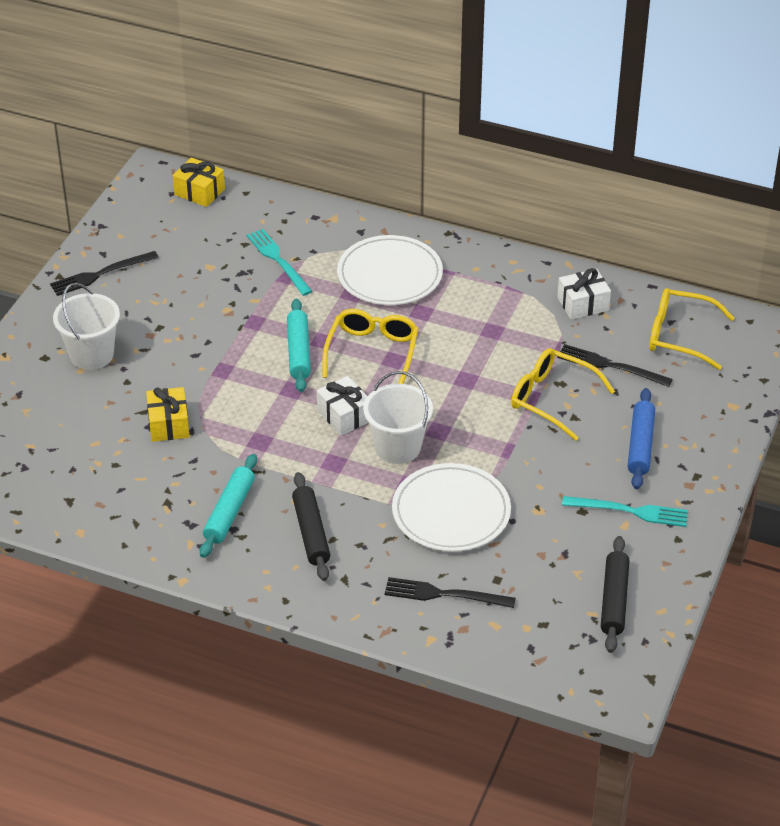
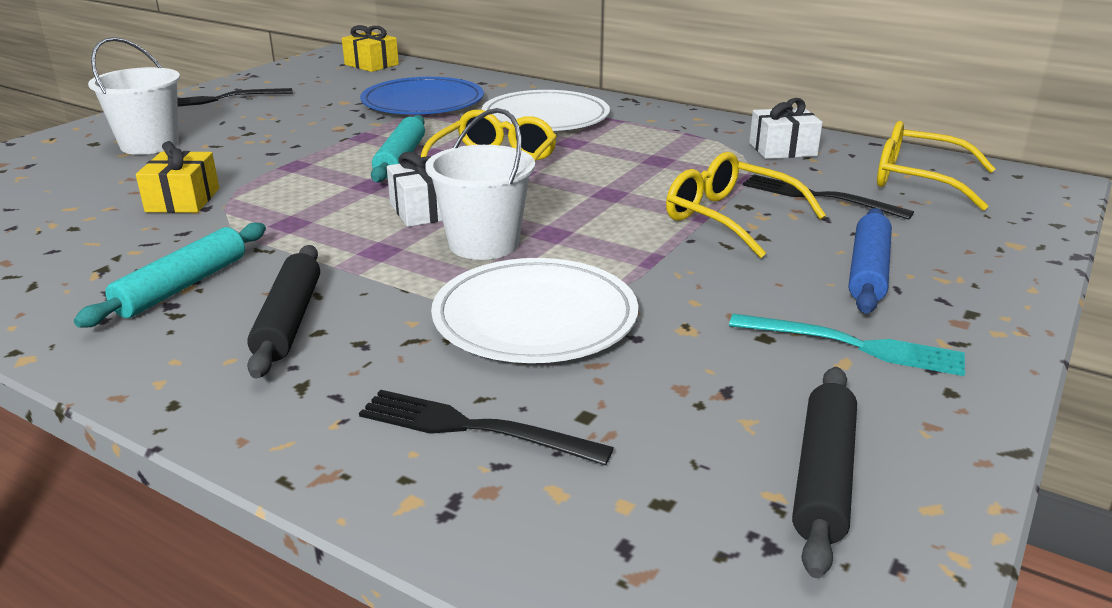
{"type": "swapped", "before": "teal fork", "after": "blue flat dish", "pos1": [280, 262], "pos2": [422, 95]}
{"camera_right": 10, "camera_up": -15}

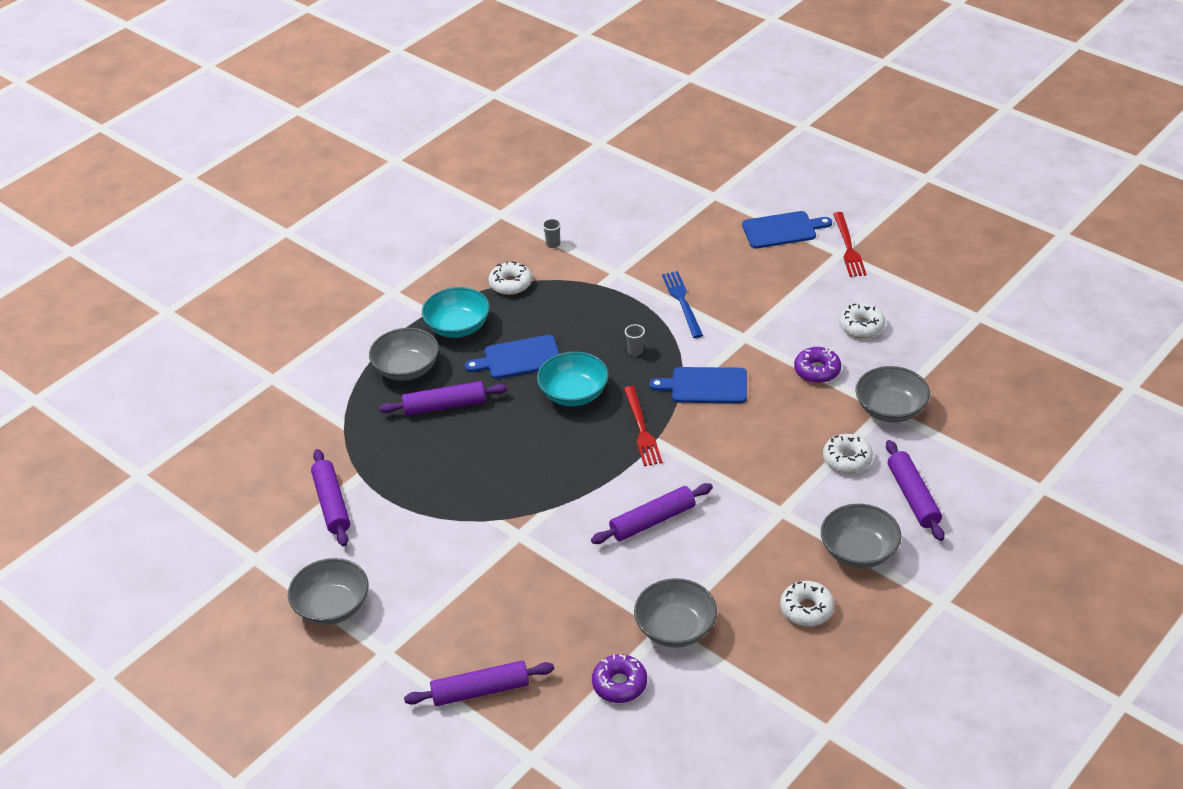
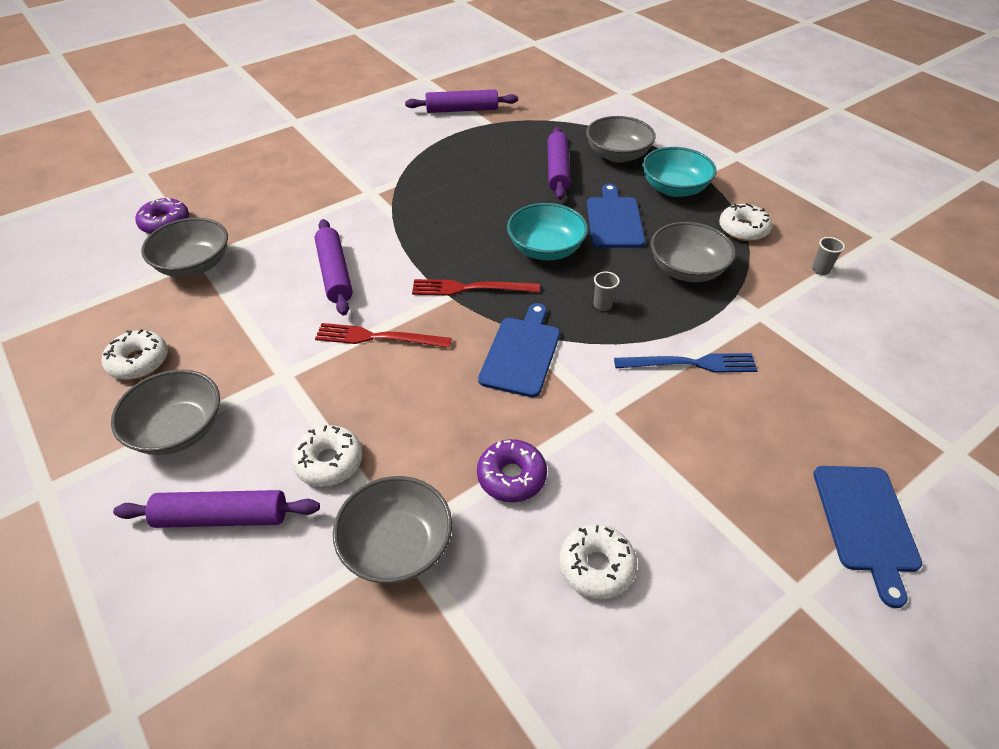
{"type": "shifted", "before": "red fork", "pos1": [850, 244], "pos2": [383, 335]}
{"type": "shifted", "before": "grey bowl", "pos1": [328, 591], "pos2": [693, 252]}
{"type": "gone", "before": "royal purple pastry roller", "pos1": [479, 683]}
{"camera_right": 100, "camera_up": 5}

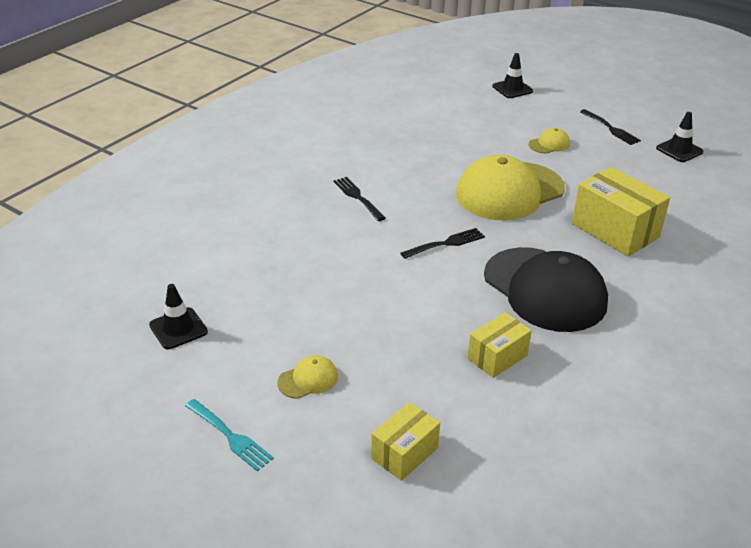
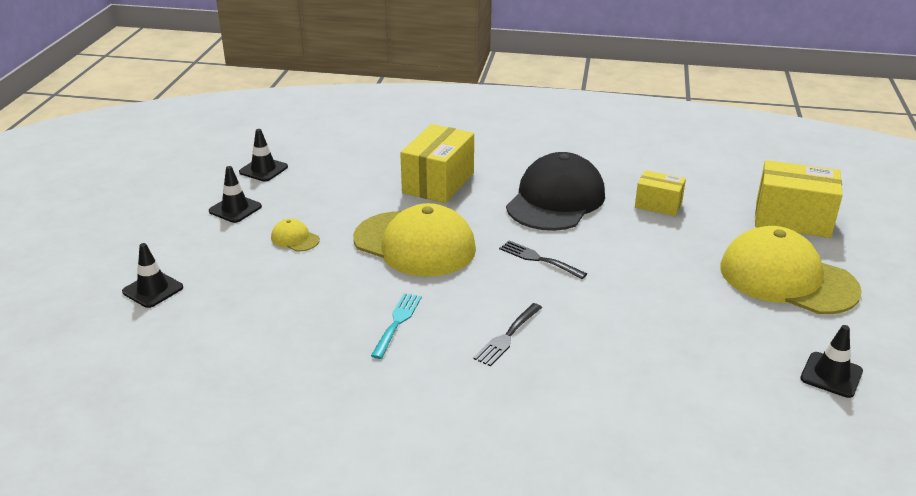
{"type": "swapped", "before": "jet-black fork", "after": "jet-black road cone", "pos1": [610, 127], "pos2": [235, 194]}
{"type": "scaled", "before": "yellow peaked cap", "pos1": [307, 377], "pos2": [791, 270], "scale": 2.44}
{"type": "shifted", "before": "teal fork", "pos1": [229, 435], "pos2": [396, 326]}
{"type": "scaled", "before": "yellow package", "pos1": [405, 441], "pos2": [799, 199], "scale": 1.69}
{"camera_right": -115, "camera_up": -5}

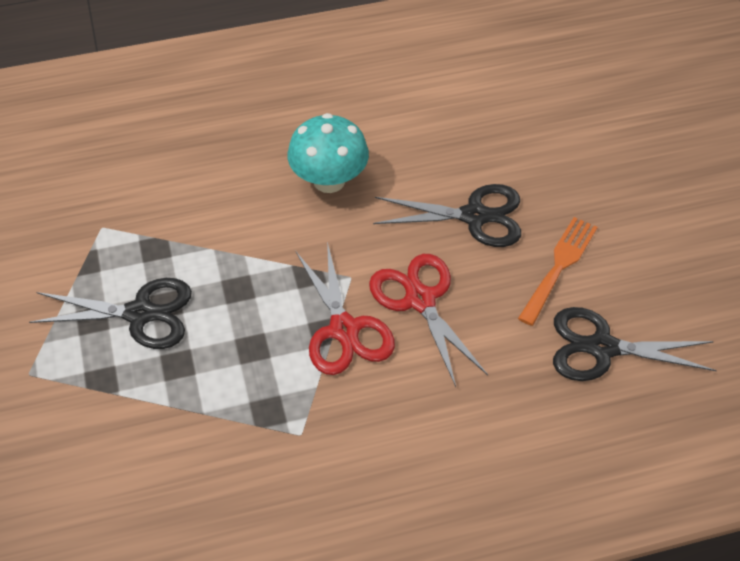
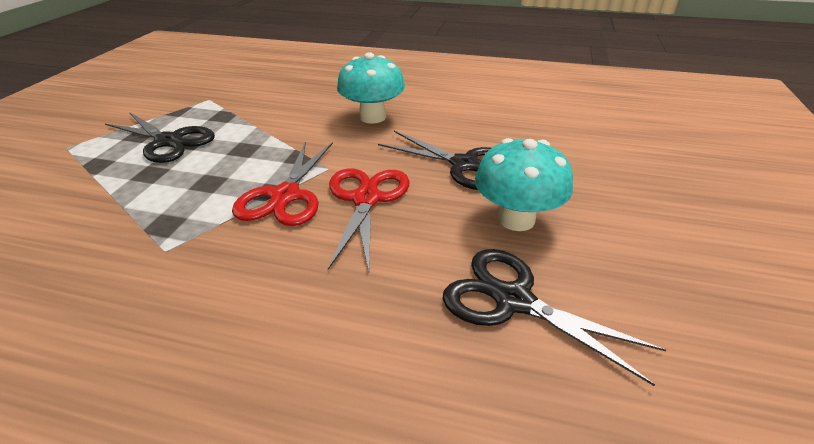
{"type": "swapped", "before": "orange-coloured fork", "after": "teal fungus", "pos1": [558, 271], "pos2": [524, 184]}
{"camera_right": 30, "camera_up": -15}

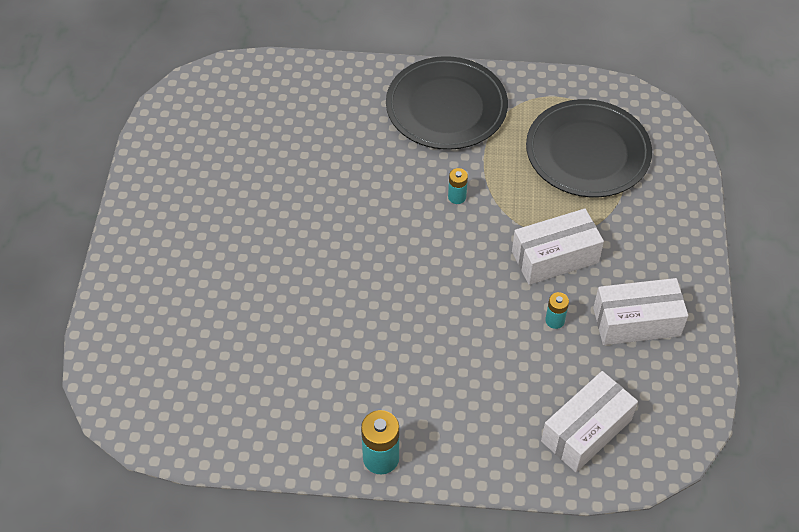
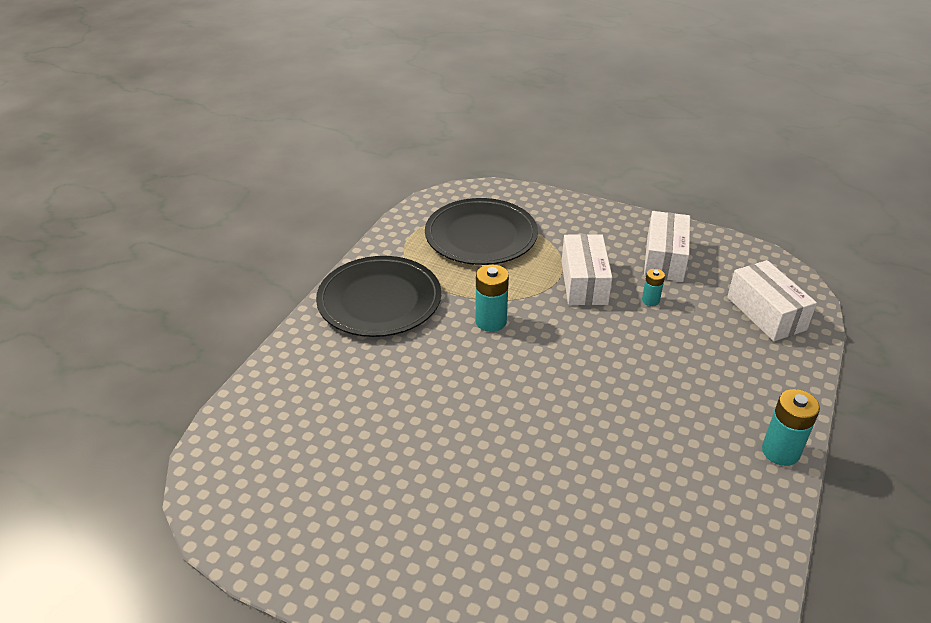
{"type": "scaled", "before": "teal battery", "pos1": [458, 186], "pos2": [492, 298], "scale": 1.73}
{"camera_right": -70, "camera_up": -15}

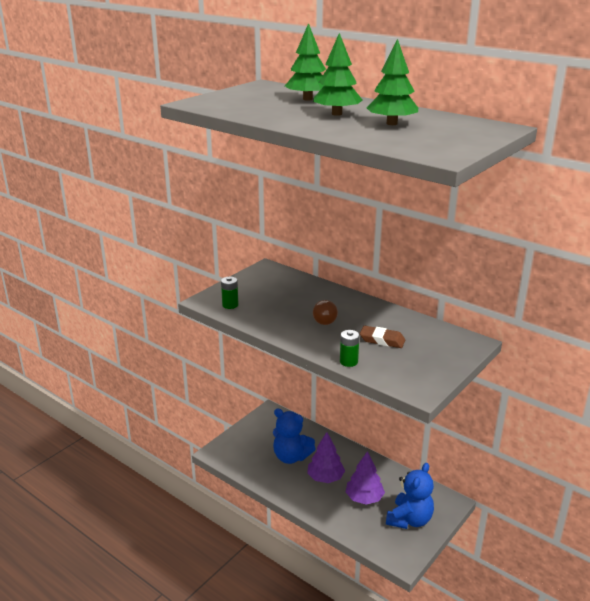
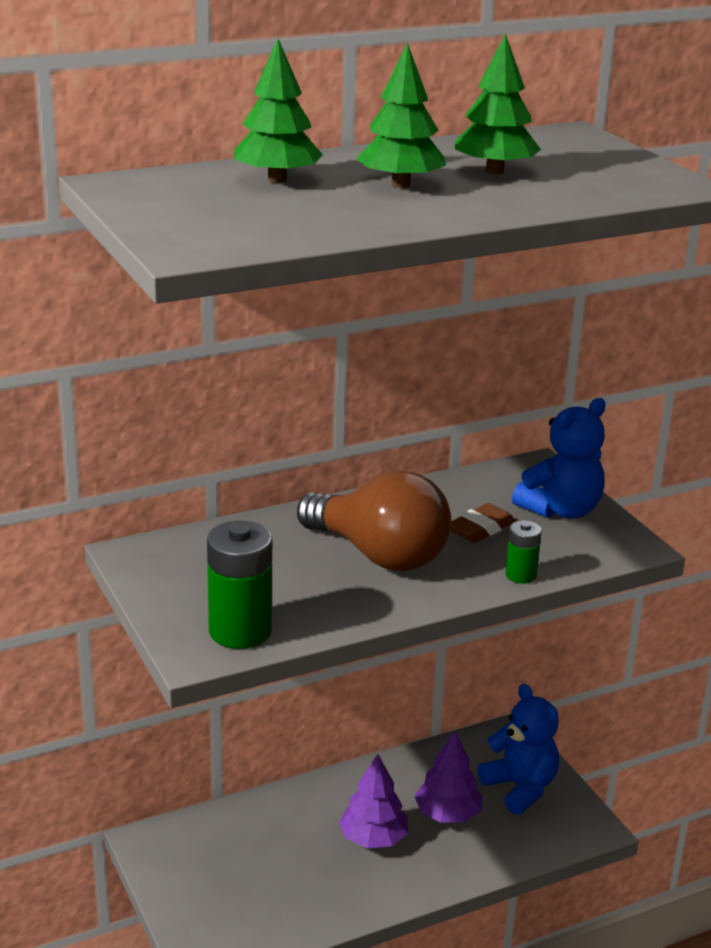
{"type": "scaled", "before": "emerald battery", "pos1": [229, 293], "pos2": [239, 585], "scale": 1.87}
{"type": "scaled", "before": "brown bulb", "pos1": [325, 312], "pos2": [374, 521], "scale": 2.16}
{"type": "shifted", "before": "blue teddy bear", "pos1": [294, 436], "pos2": [559, 458]}
{"camera_right": -65, "camera_up": 0}

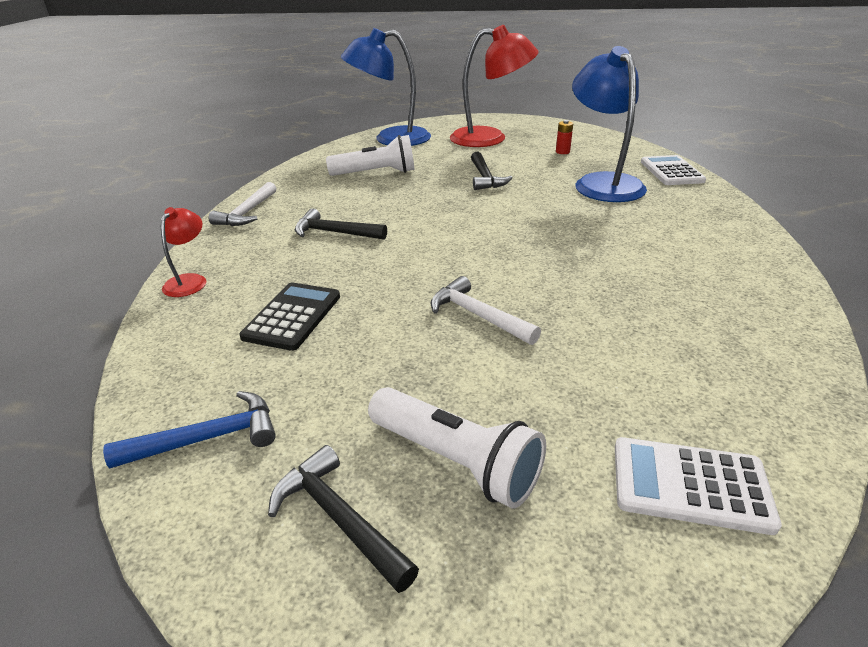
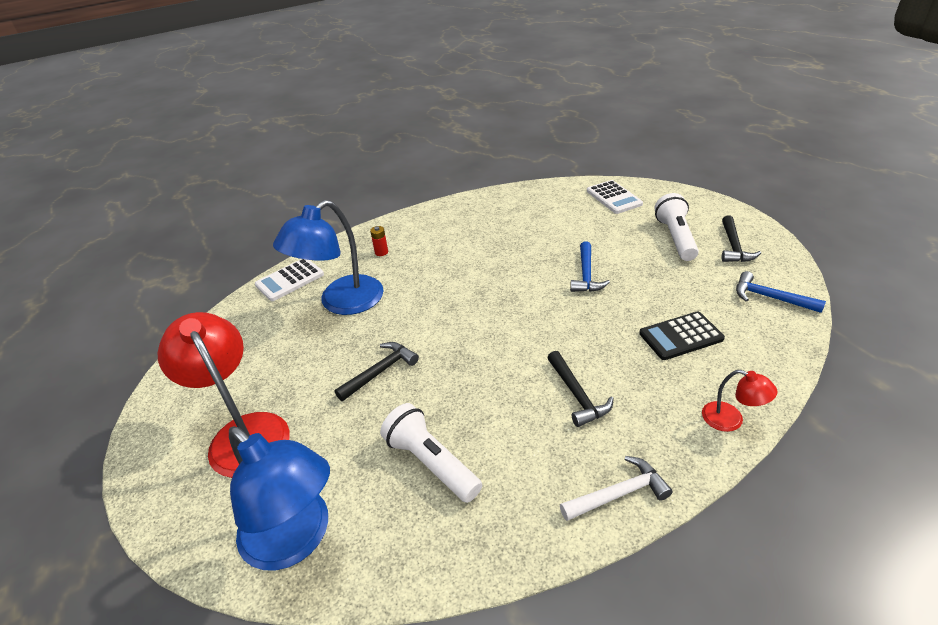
{"type": "shifted", "before": "red battery", "pos1": [564, 137], "pos2": [379, 241]}
{"type": "rotated", "before": "red desk lamp", "pos1": [183, 252], "pos2": [740, 401], "turn": -120}
{"type": "repainted", "before": "white claw hammer", "after": "blue claw hammer", "pos1": [486, 310], "pos2": [590, 266]}
{"camera_right": -125, "camera_up": 5}

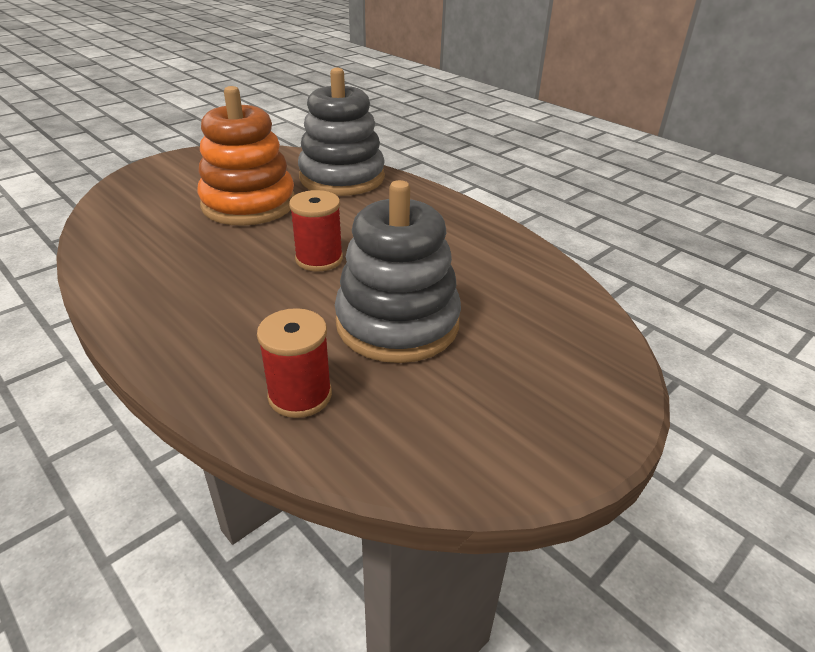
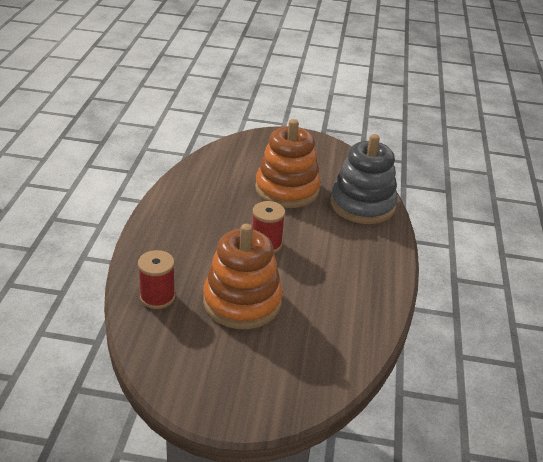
{"type": "repainted", "before": "grey stacking rings", "after": "orange-coloured stacking rings", "pos1": [398, 271], "pos2": [243, 276]}
{"camera_right": 50, "camera_up": 0}

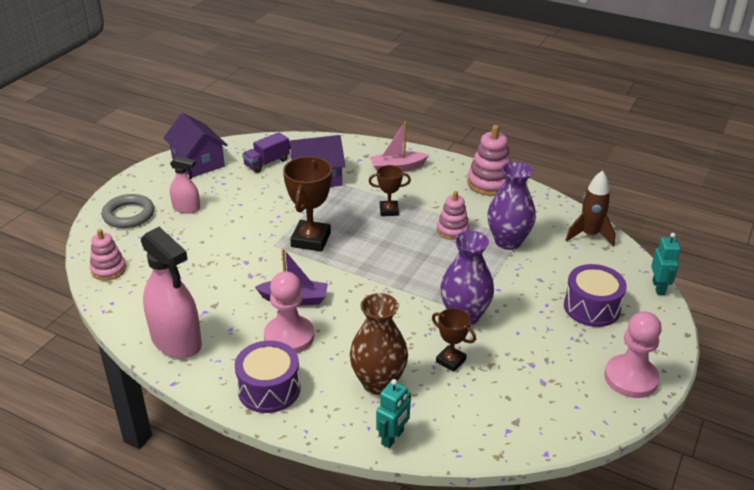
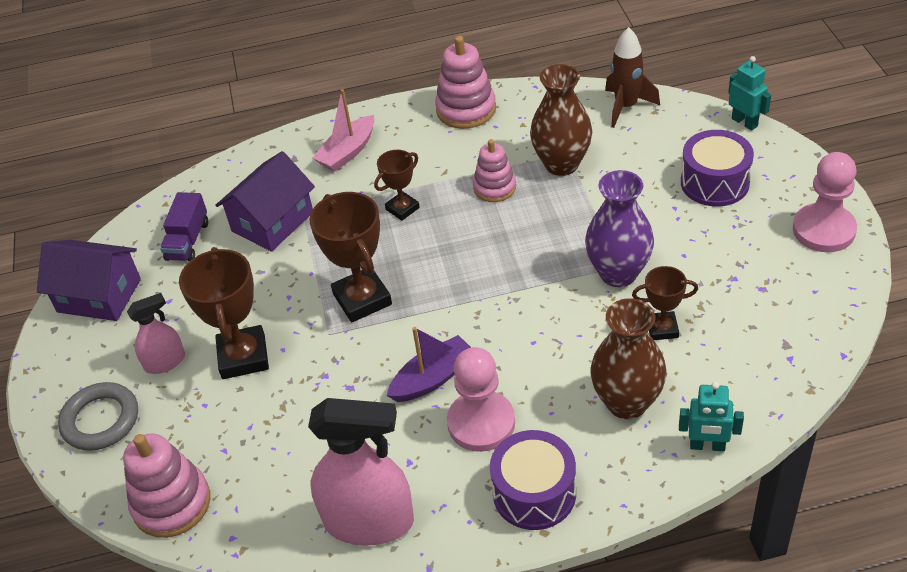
{"type": "repainted", "before": "royal purple tall vase", "after": "brown tall vase", "pos1": [511, 205], "pos2": [561, 120]}
{"type": "scaled", "before": "rosy stacking rings", "pos1": [108, 255], "pos2": [166, 486], "scale": 1.51}
{"type": "rotated", "before": "teal toy robot", "pos1": [393, 413], "pos2": [711, 416], "turn": 105}
{"type": "new", "after": "brown award cup", "pos2": [224, 313]}
{"camera_right": -35, "camera_up": 10}

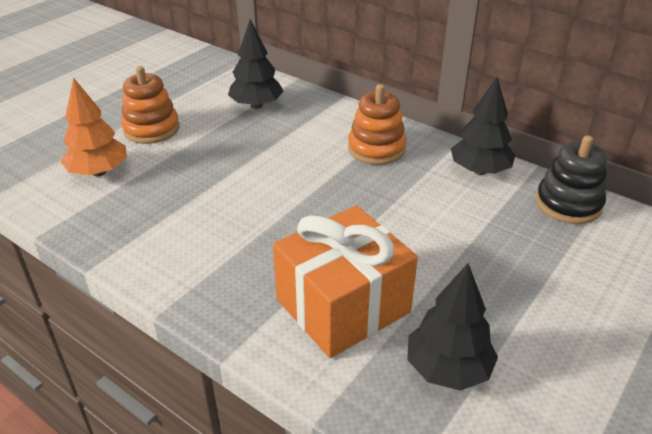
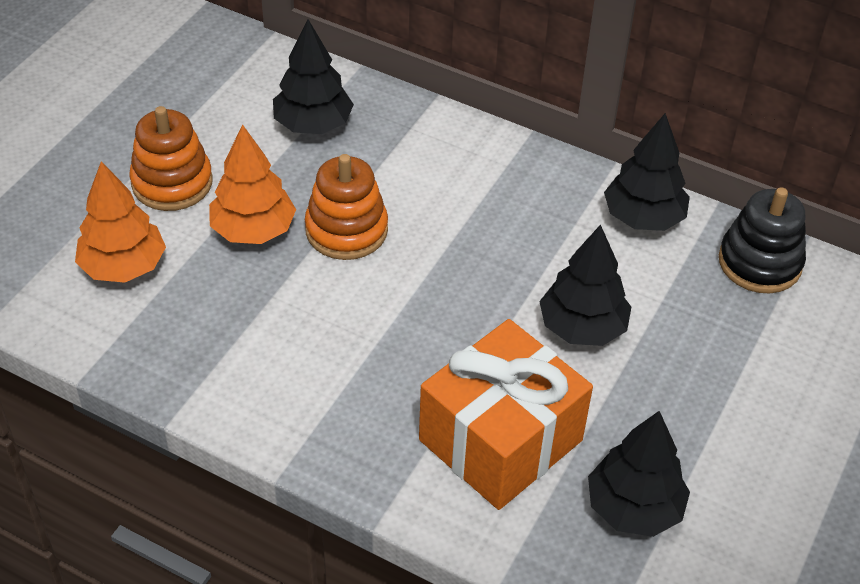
{"type": "shifted", "before": "orange-coloured stacking rings", "pos1": [377, 124], "pos2": [346, 207]}
{"type": "new", "after": "orange-coloured toy tree", "pos2": [252, 184]}
{"type": "new", "after": "jet-black toy tree", "pos2": [585, 285]}
{"camera_right": -10, "camera_up": 10}

